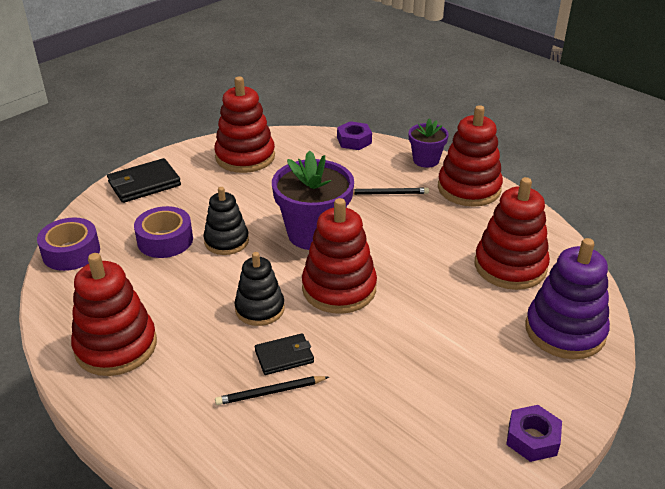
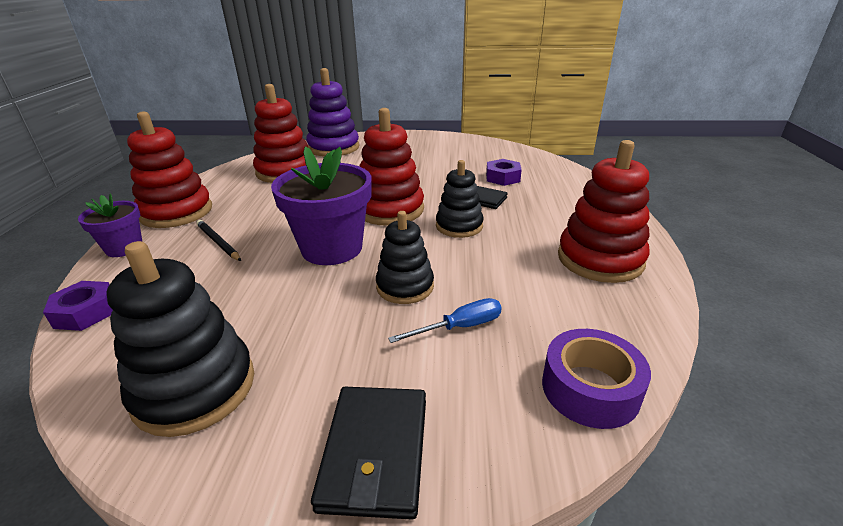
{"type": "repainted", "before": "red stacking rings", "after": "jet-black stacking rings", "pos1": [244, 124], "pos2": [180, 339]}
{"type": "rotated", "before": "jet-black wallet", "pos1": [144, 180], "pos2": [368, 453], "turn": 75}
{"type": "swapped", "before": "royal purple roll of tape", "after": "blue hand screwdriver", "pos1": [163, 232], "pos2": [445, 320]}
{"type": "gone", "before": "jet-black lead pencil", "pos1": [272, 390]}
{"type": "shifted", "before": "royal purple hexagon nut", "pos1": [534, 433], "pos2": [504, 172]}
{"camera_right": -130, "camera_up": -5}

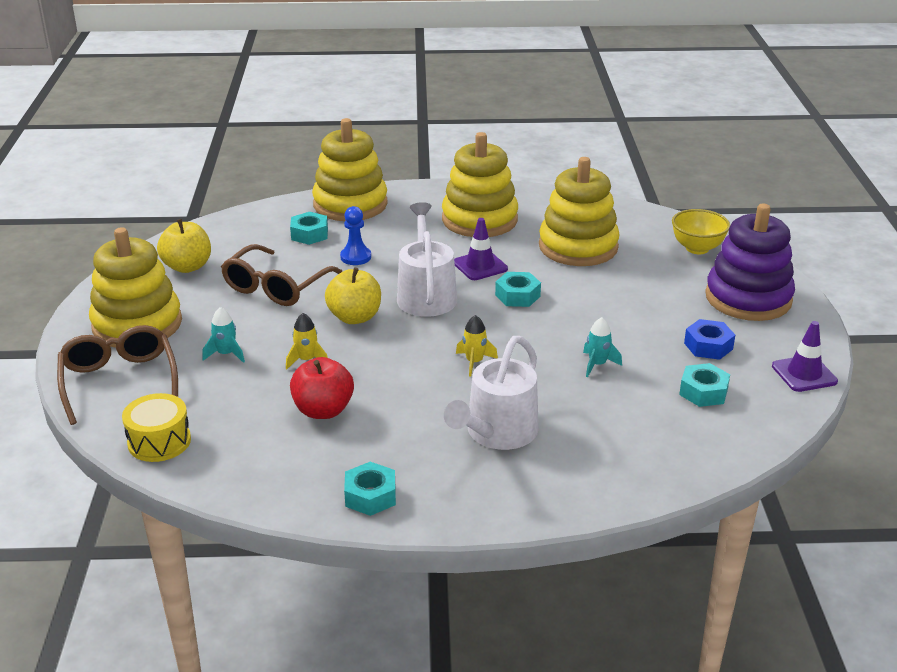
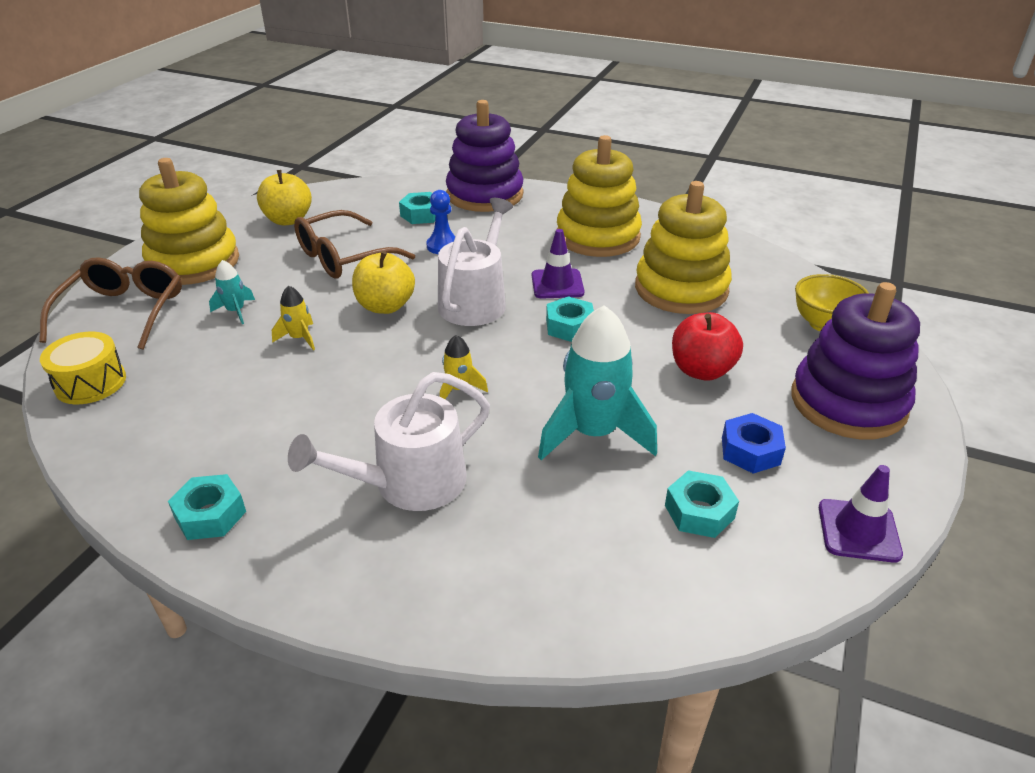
{"type": "repainted", "before": "yellow stacking rings", "after": "royal purple stacking rings", "pos1": [350, 169], "pos2": [484, 156]}
{"type": "scaled", "before": "teal rocket", "pos1": [602, 347], "pos2": [597, 382], "scale": 2.13}
{"type": "shifted", "before": "red apple fruit", "pos1": [322, 388], "pos2": [707, 346]}
{"camera_right": 25, "camera_up": 5}

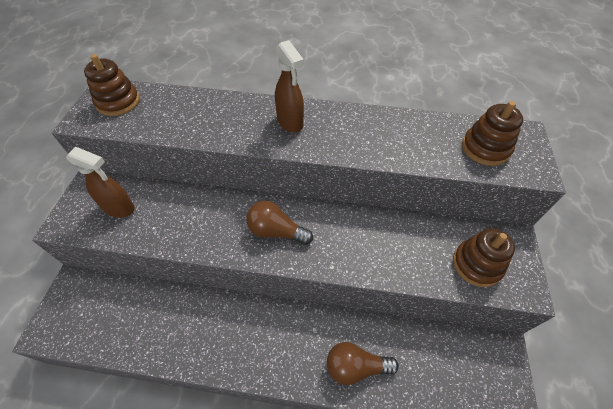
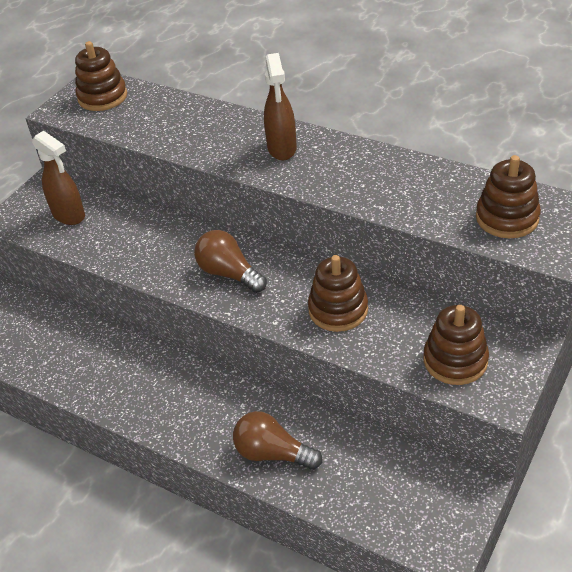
{"type": "new", "after": "brown stacking rings", "pos2": [338, 293]}
{"camera_right": 25, "camera_up": -10}

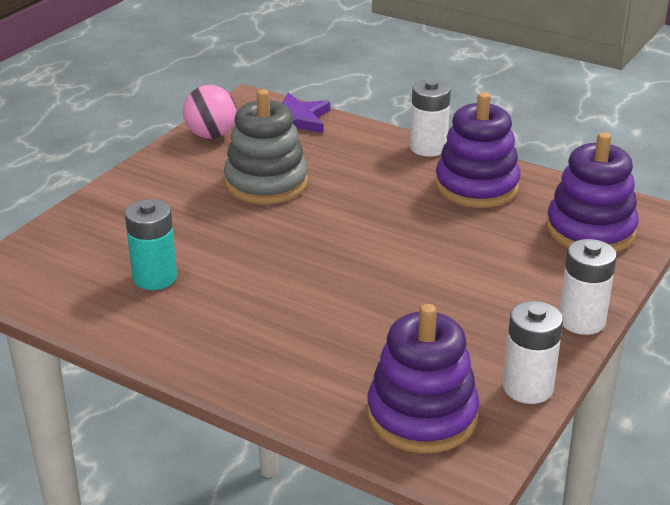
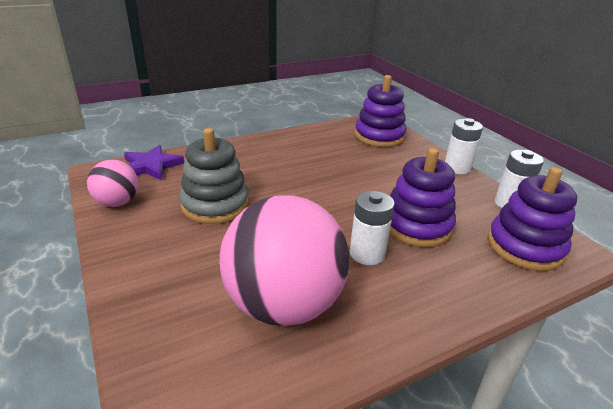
{"type": "shifted", "before": "white battery", "pos1": [430, 118], "pos2": [372, 228]}
{"type": "shifted", "before": "royal purple stacking rings", "pos1": [478, 150], "pos2": [422, 197]}
{"type": "swapped", "before": "teal battery", "after": "rosy play ball", "pos1": [151, 244], "pos2": [284, 260]}
{"camera_right": -60, "camera_up": 0}

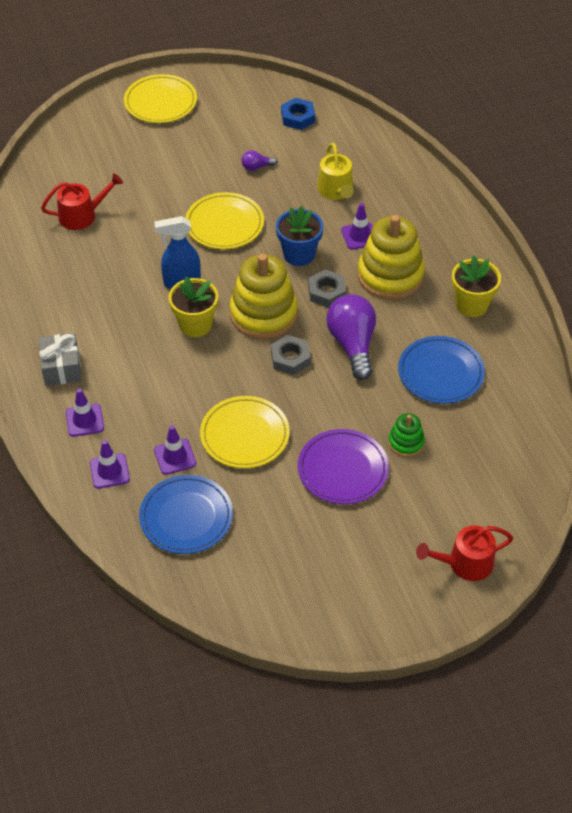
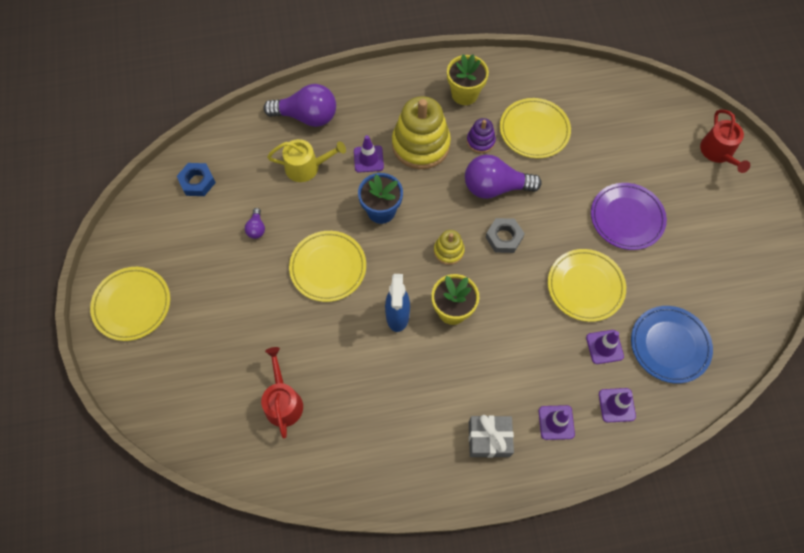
{"type": "scaled", "before": "yellow stacking rings", "pos1": [264, 296], "pos2": [449, 247], "scale": 0.49}
{"type": "gone", "before": "grey hexagon nut", "pos1": [327, 288]}
{"type": "repainted", "before": "blue flat dish", "after": "yellow flat dish", "pos1": [441, 370], "pos2": [535, 128]}
{"type": "gone", "before": "emerald stacking rings", "pos1": [406, 435]}
{"type": "new", "after": "royal purple bulb", "pos2": [299, 105]}
{"type": "new", "after": "royal purple stacking rings", "pos2": [481, 135]}
{"camera_right": -80, "camera_up": 15}

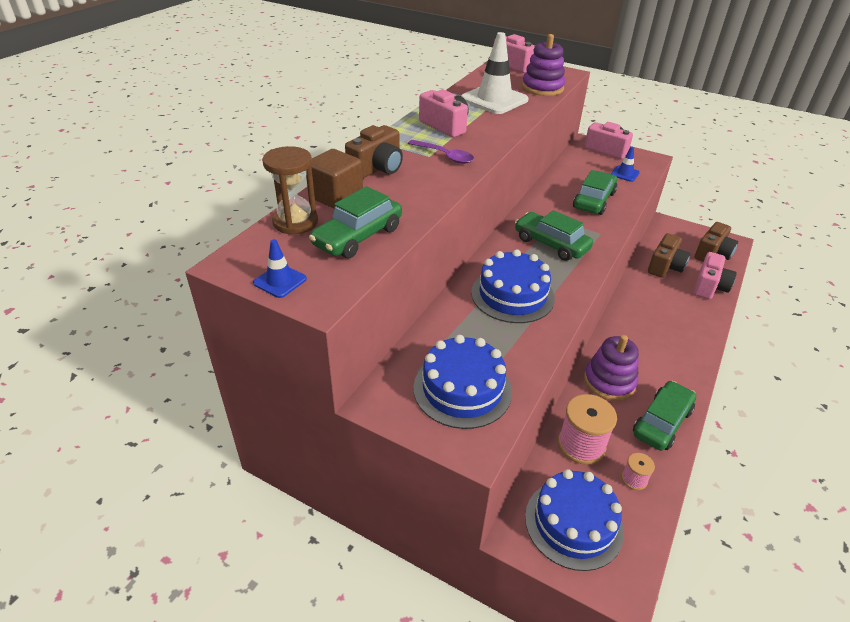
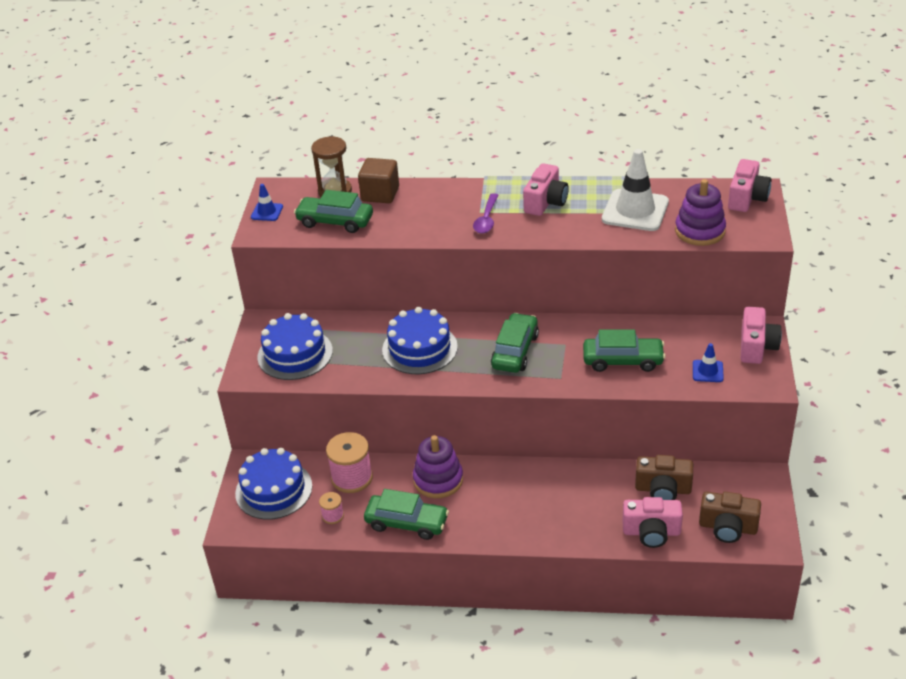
{"type": "gone", "before": "brown photo camera", "pos1": [374, 151]}
{"camera_right": 70, "camera_up": 0}

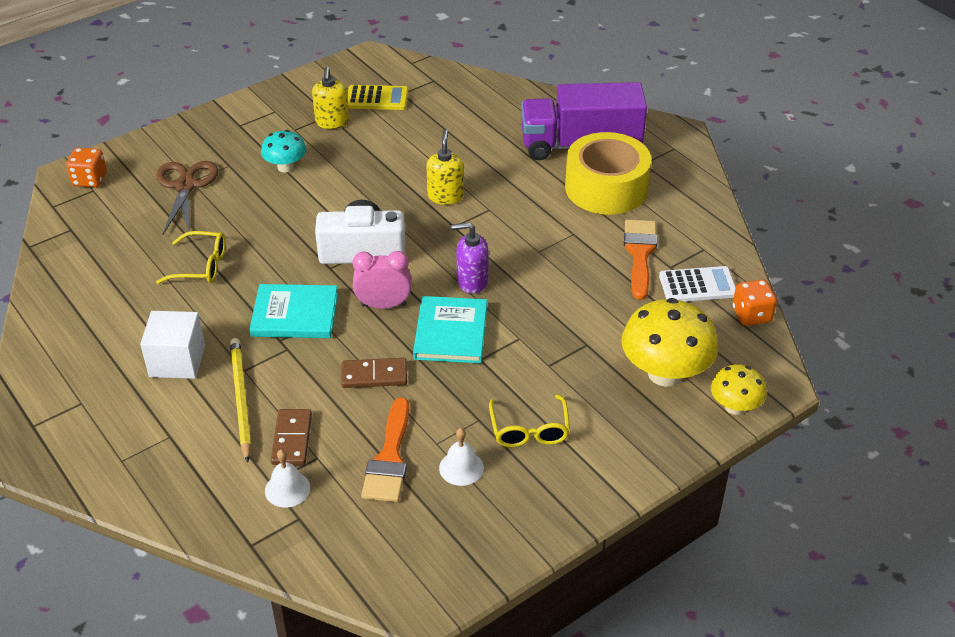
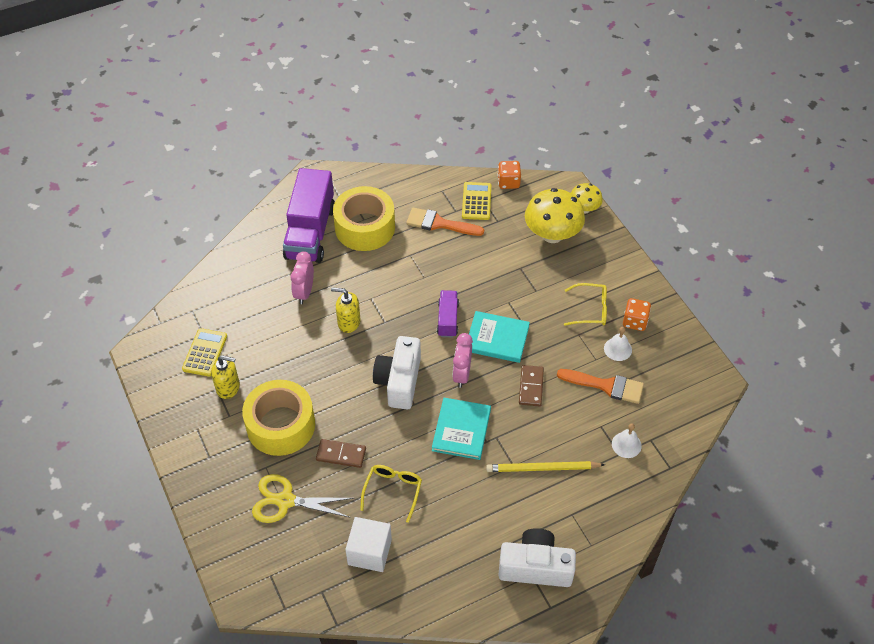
{"type": "swapped", "before": "teal fungus", "after": "yellow roll of tape", "pos1": [283, 151], "pos2": [278, 418]}
{"type": "shifted", "before": "orange-coloured game die", "pos1": [86, 167], "pos2": [637, 314]}
{"type": "repainted", "before": "brown scissors", "after": "yellow scissors", "pos1": [187, 198], "pos2": [303, 498]}
{"type": "swapped", "before": "royal purple pump bottle", "after": "royal purple lorry", "pos1": [470, 258], "pos2": [448, 313]}
{"type": "repainted", "before": "white calculator", "after": "yellow calculator", "pos1": [697, 284], "pos2": [476, 201]}
{"type": "shifted", "before": "white solid cube", "pos1": [172, 345], "pos2": [368, 544]}
{"type": "shifted", "before": "brown domino", "pos1": [291, 437], "pos2": [341, 453]}
{"type": "new", "after": "rosy bedside clock", "pos2": [302, 277]}
{"type": "new", "after": "white photo camera", "pos2": [537, 557]}
{"camera_right": -80, "camera_up": 10}

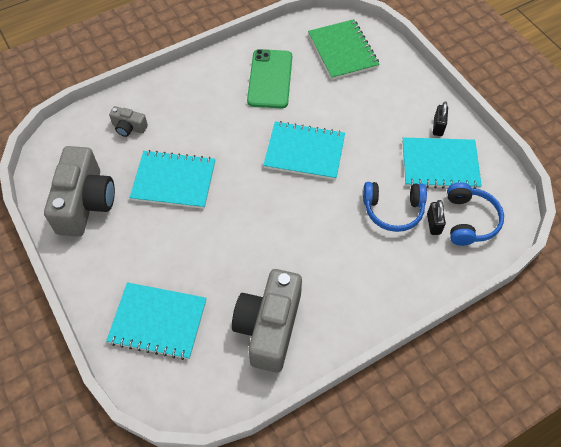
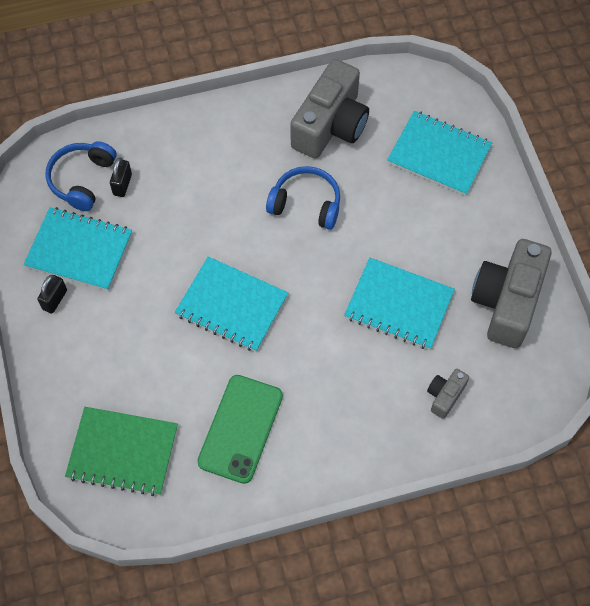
{"type": "rotated", "before": "emerald exercise book", "pos1": [344, 49], "pos2": [121, 451], "turn": -75}
{"type": "rotated", "before": "grey photo camera", "pos1": [128, 121], "pos2": [448, 394], "turn": -90}
{"type": "shifted", "before": "blue headphones", "pos1": [395, 207], "pos2": [303, 198]}
{"camera_right": -165, "camera_up": 5}

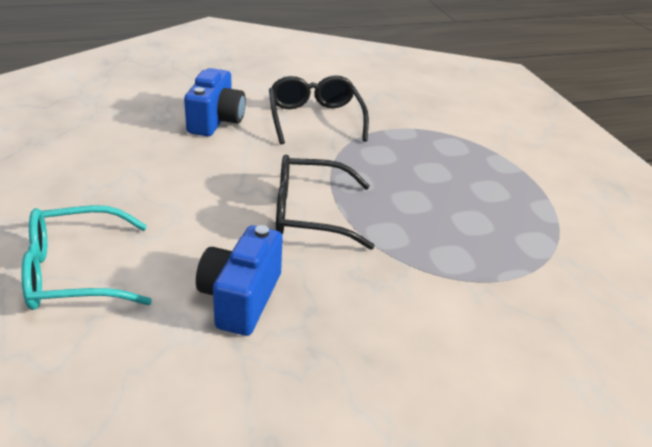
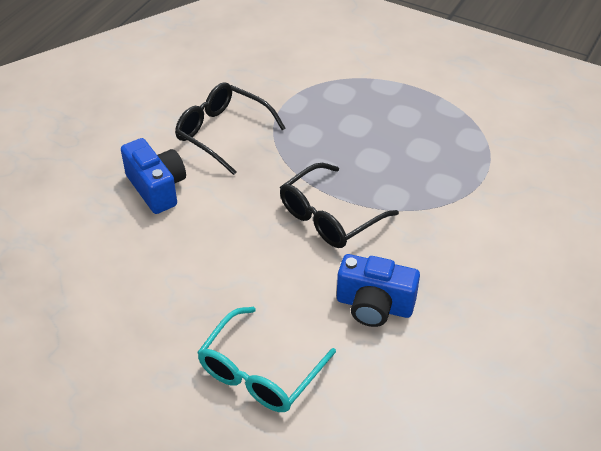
{"type": "rotated", "before": "blue photo camera", "pos1": [239, 280], "pos2": [378, 290], "turn": -45}
{"camera_right": -40, "camera_up": 10}

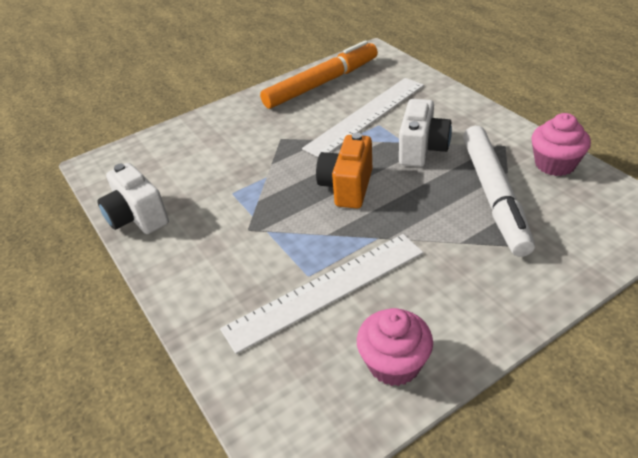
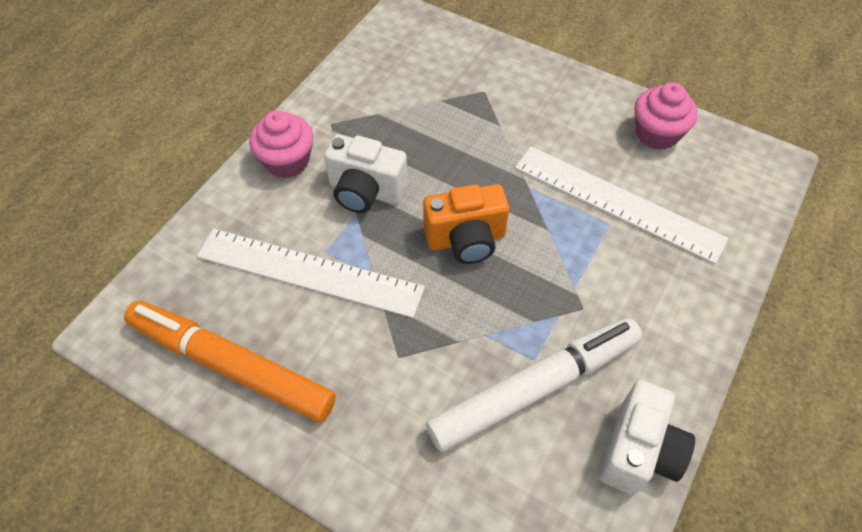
{"type": "rotated", "before": "white photo camera", "pos1": [425, 133], "pos2": [366, 173], "turn": -150}
{"type": "shifted", "before": "rosy fairy cake", "pos1": [561, 144], "pos2": [281, 144]}
{"type": "shifted", "before": "white felt pen", "pos1": [499, 191], "pos2": [534, 385]}
{"camera_right": -120, "camera_up": 15}

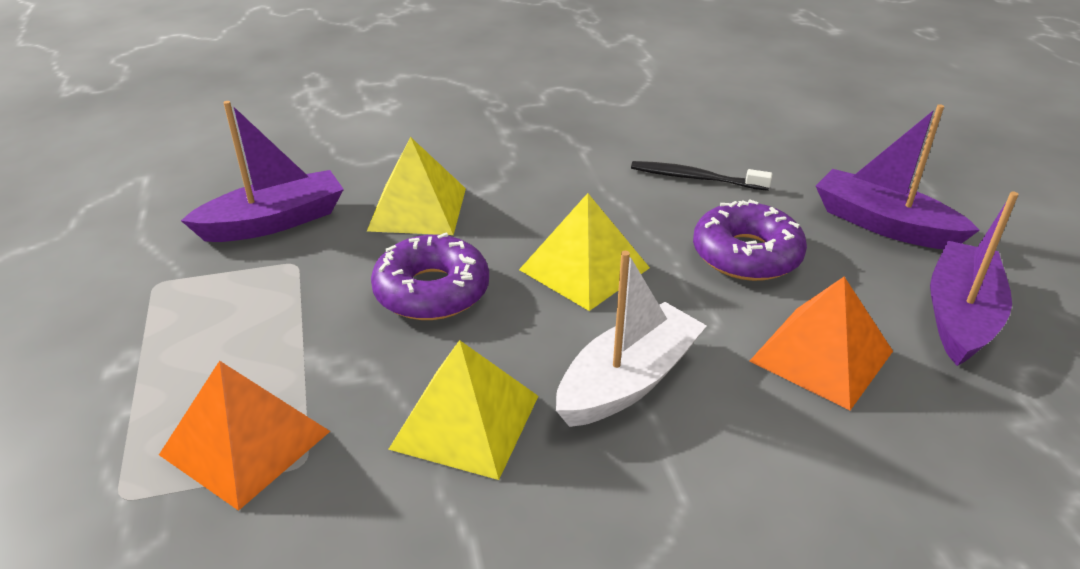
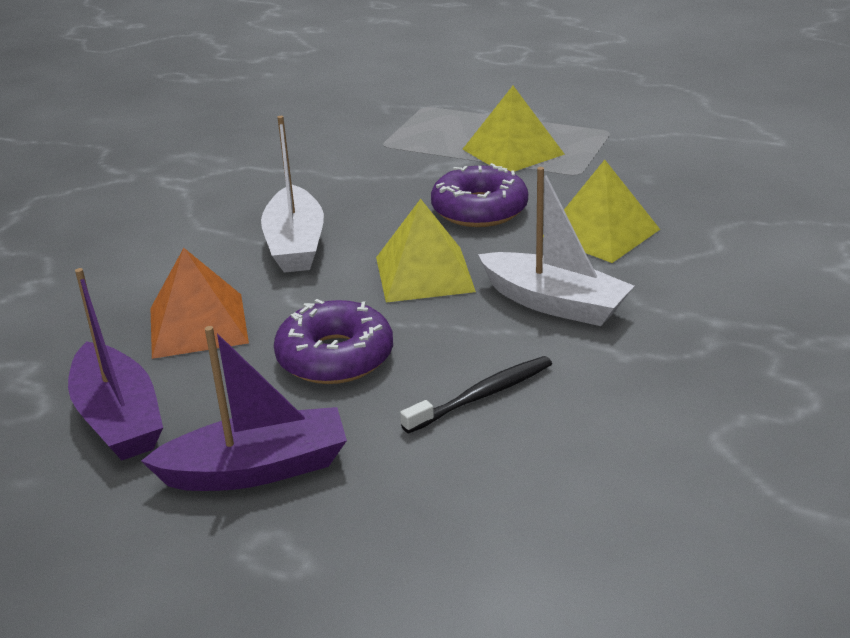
{"type": "gone", "before": "royal purple toy boat", "pos1": [262, 171]}
{"type": "shifted", "before": "yellow pyramid shape", "pos1": [463, 410], "pos2": [514, 129]}
{"type": "gone", "before": "orange-coloured pyramid shape", "pos1": [244, 436]}
{"type": "new", "after": "white toy boat", "pos2": [556, 246]}
{"camera_right": 130, "camera_up": -5}

